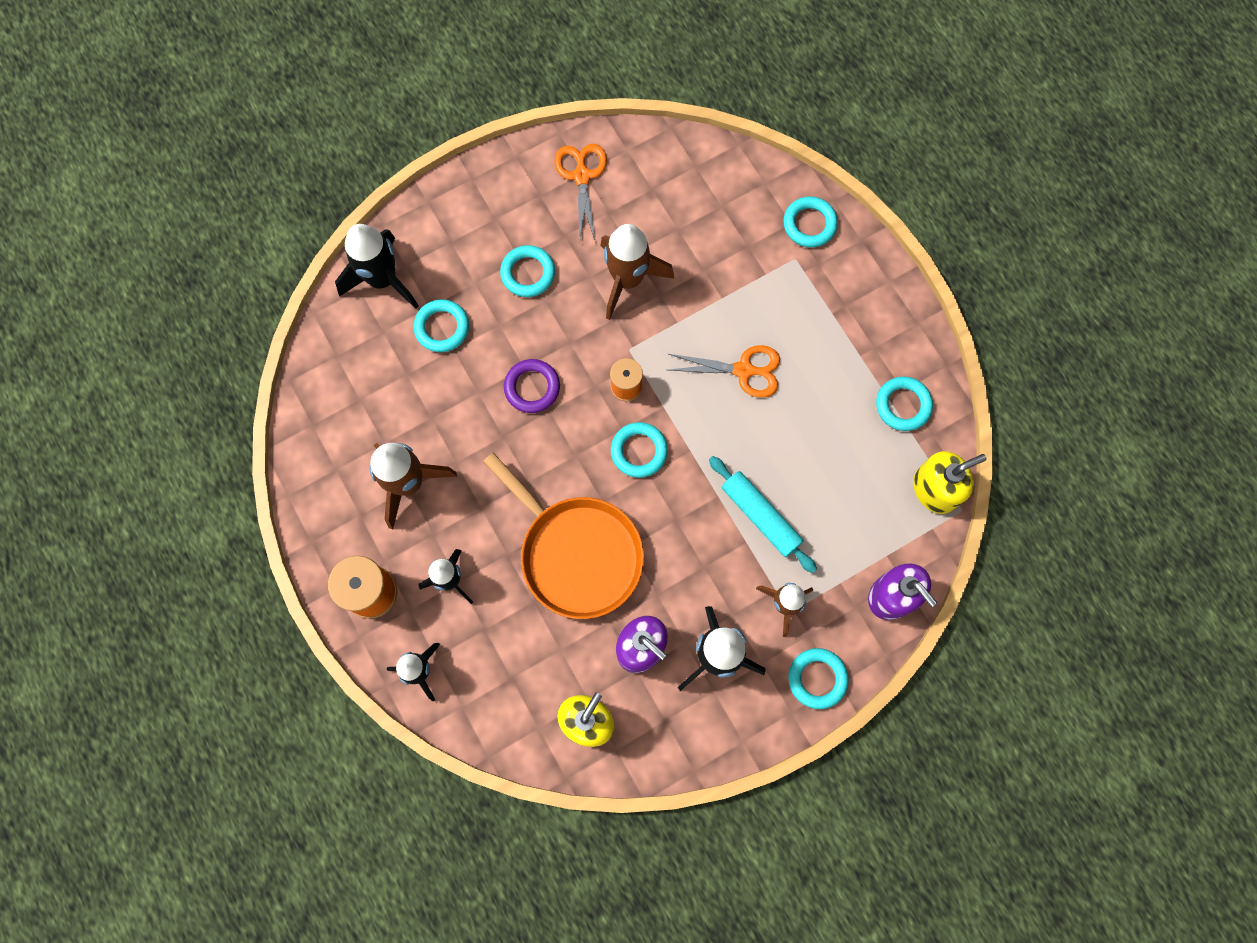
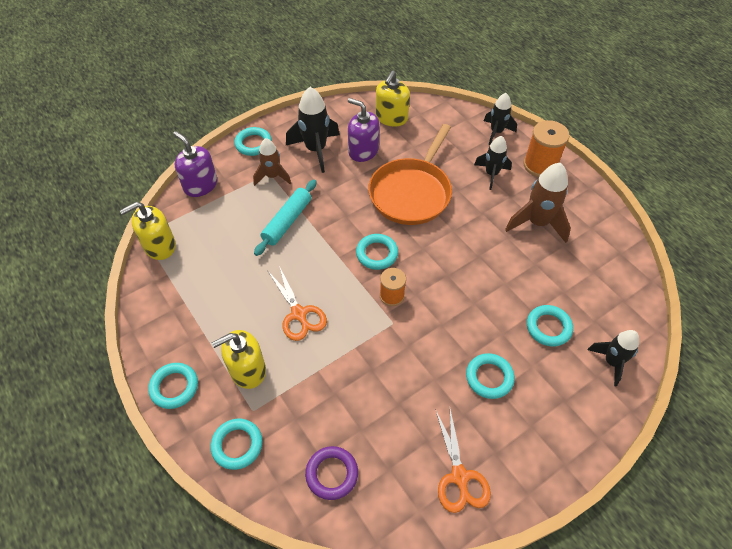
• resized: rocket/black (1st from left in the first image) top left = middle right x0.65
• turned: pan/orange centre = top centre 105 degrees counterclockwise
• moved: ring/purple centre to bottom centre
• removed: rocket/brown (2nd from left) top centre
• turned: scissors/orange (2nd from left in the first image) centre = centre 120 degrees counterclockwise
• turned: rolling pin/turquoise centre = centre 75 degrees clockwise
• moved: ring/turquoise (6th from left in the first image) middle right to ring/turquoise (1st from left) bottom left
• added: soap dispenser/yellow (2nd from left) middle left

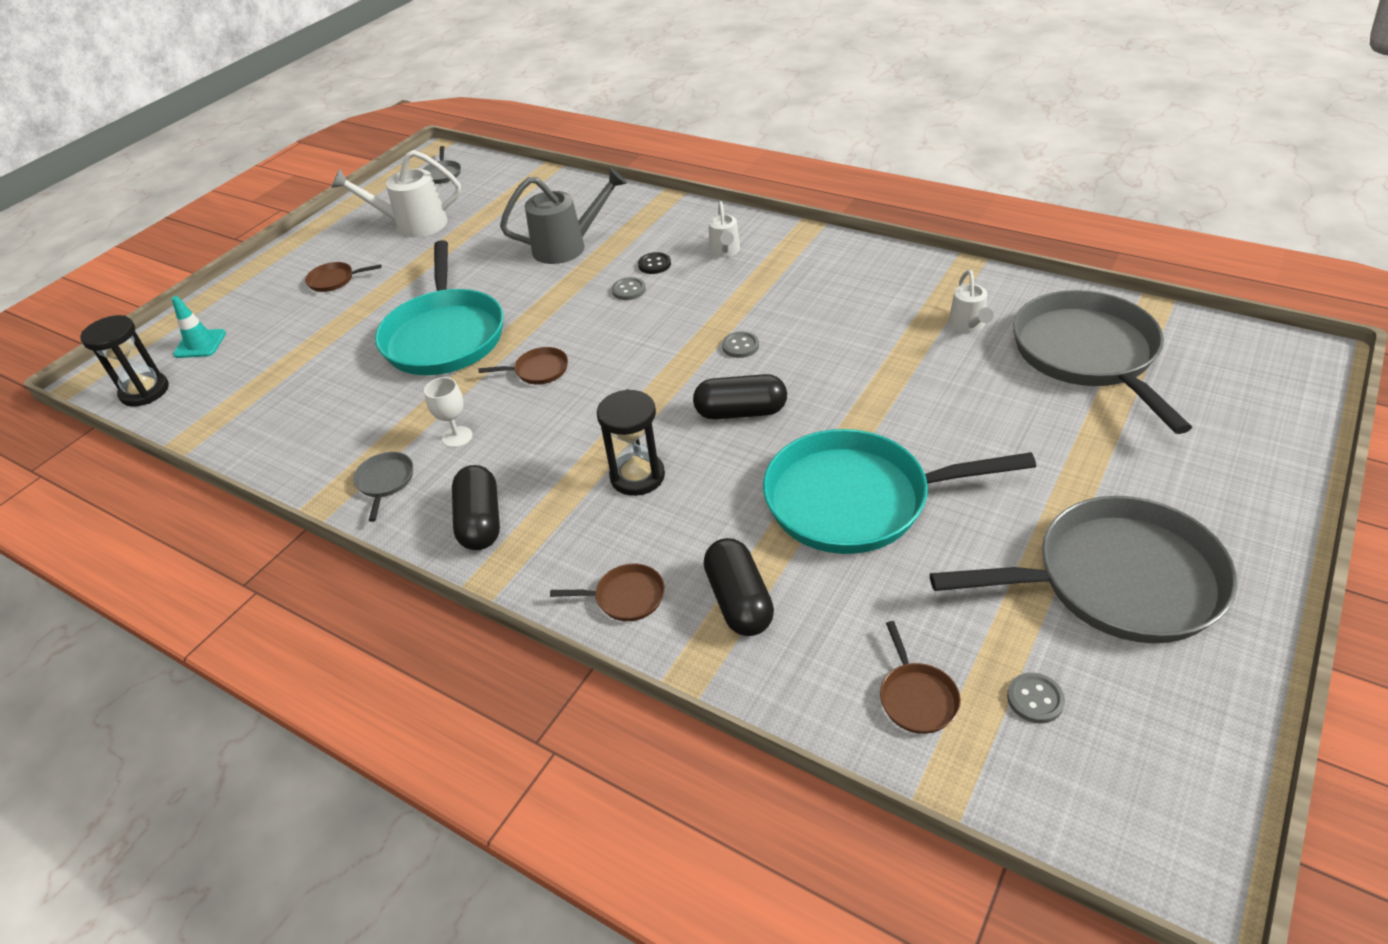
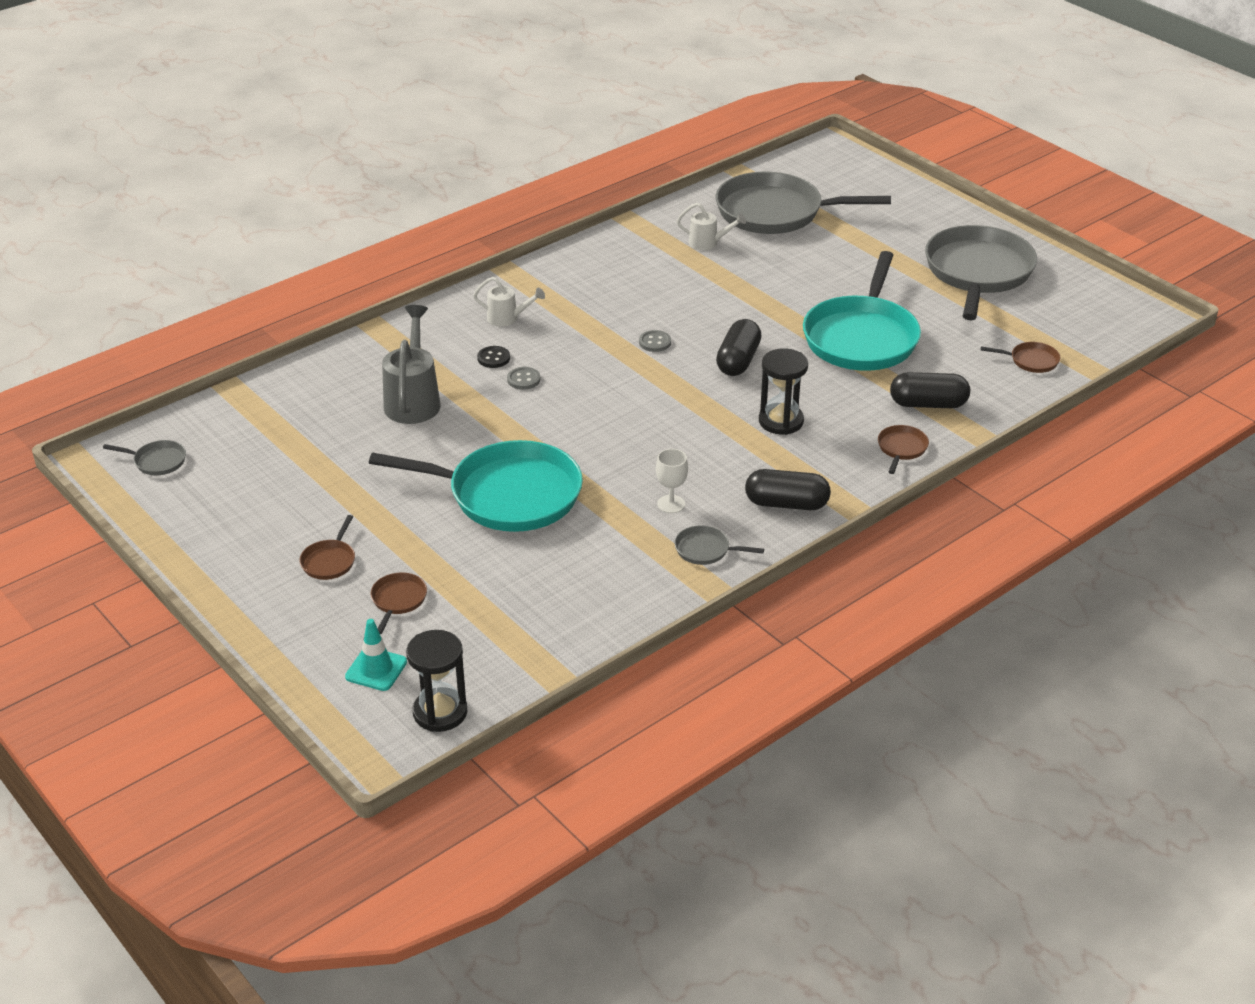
• removed: watering can/white (1st from left) top left
• moved: pan/brown (2nd from left) centre to middle left
• removed: button/grey (3rd from left) bottom right

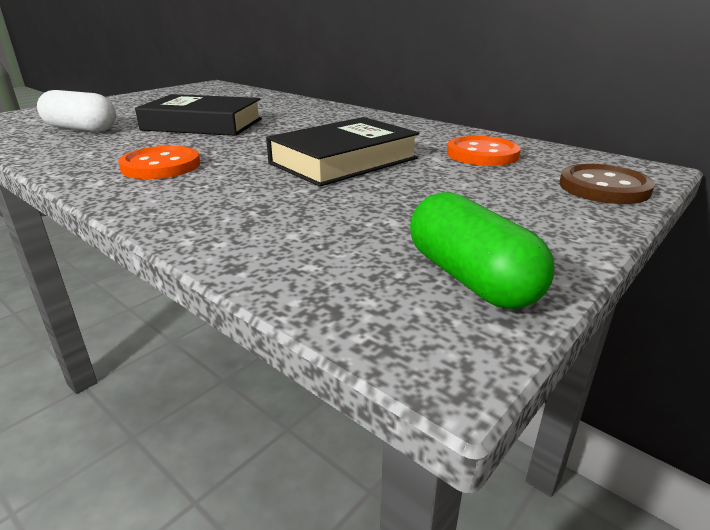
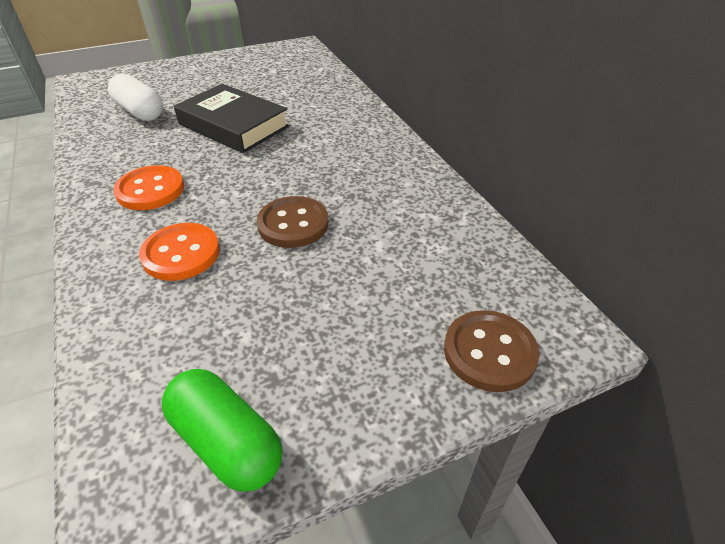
• replaced: book/black (2nd from left) top centre to button/brown (1st from left) centre
• turned: capsule/green middle right = bottom left 45 degrees counterclockwise
• moved: button/orange (2nd from left) top right to middle left

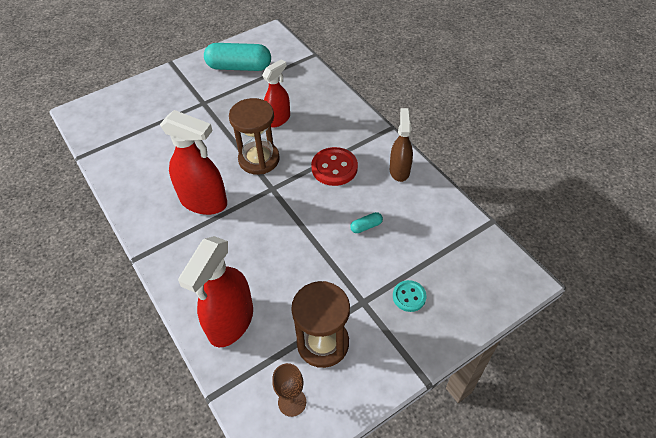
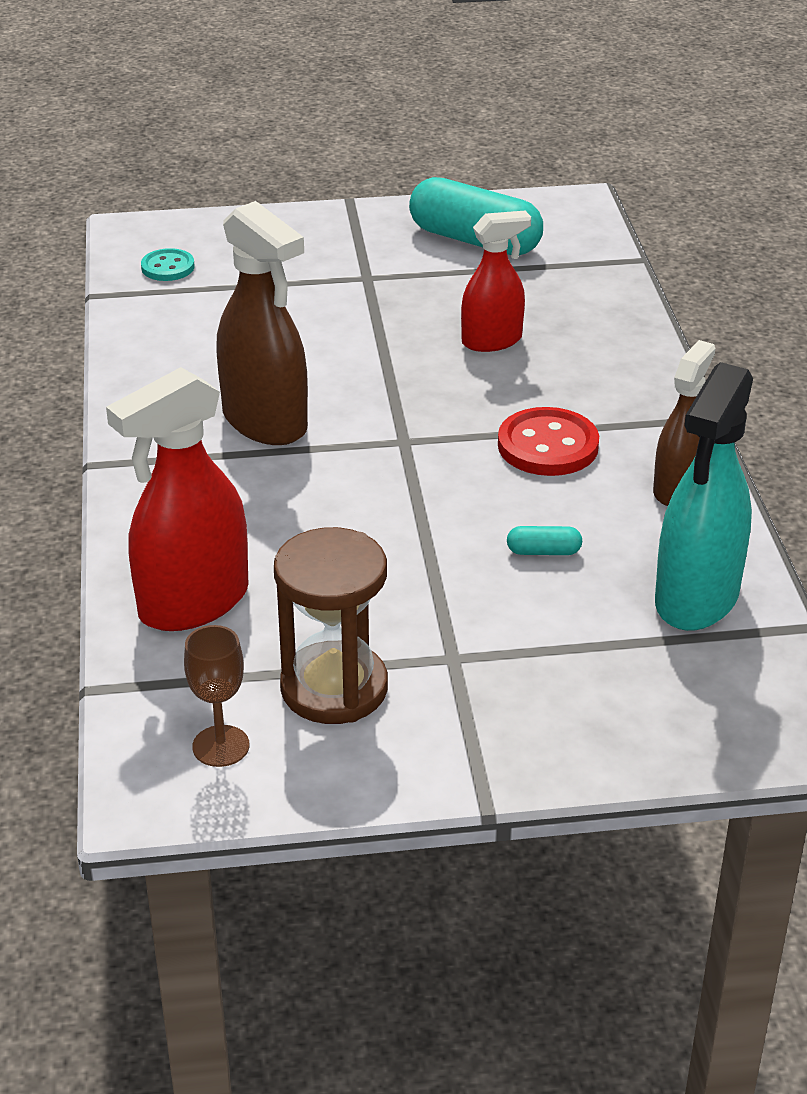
• recoloured: spray bottle/red (1st from left) middle left to spray bottle/brown (1st from left) top left
• removed: hourglass/brown (1st from left) top centre
• moved: button/turquoise bottom centre to top left
• added: spray bottle/turquoise middle right

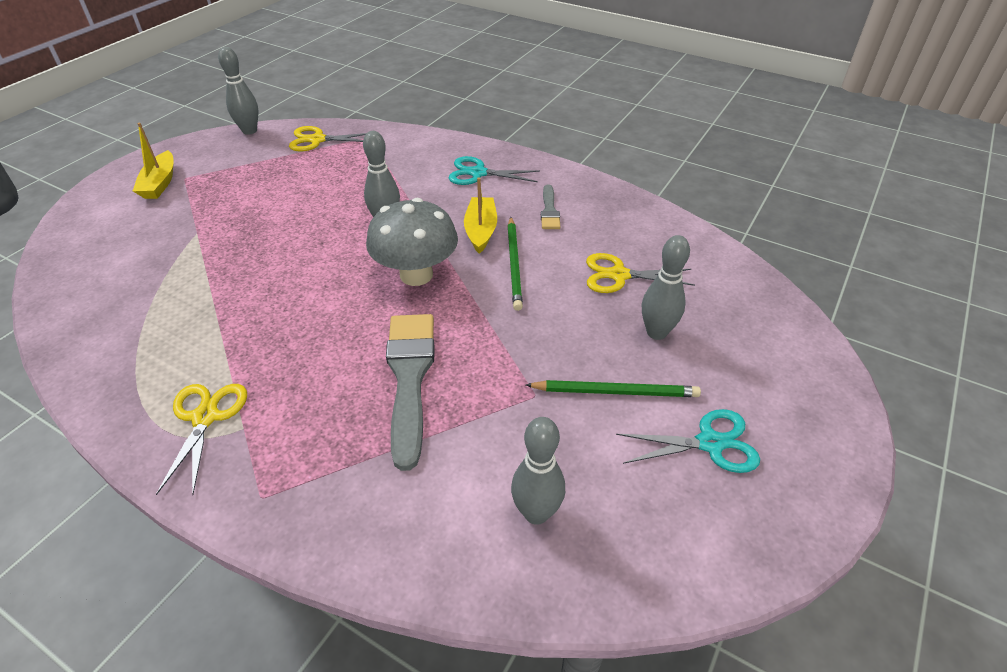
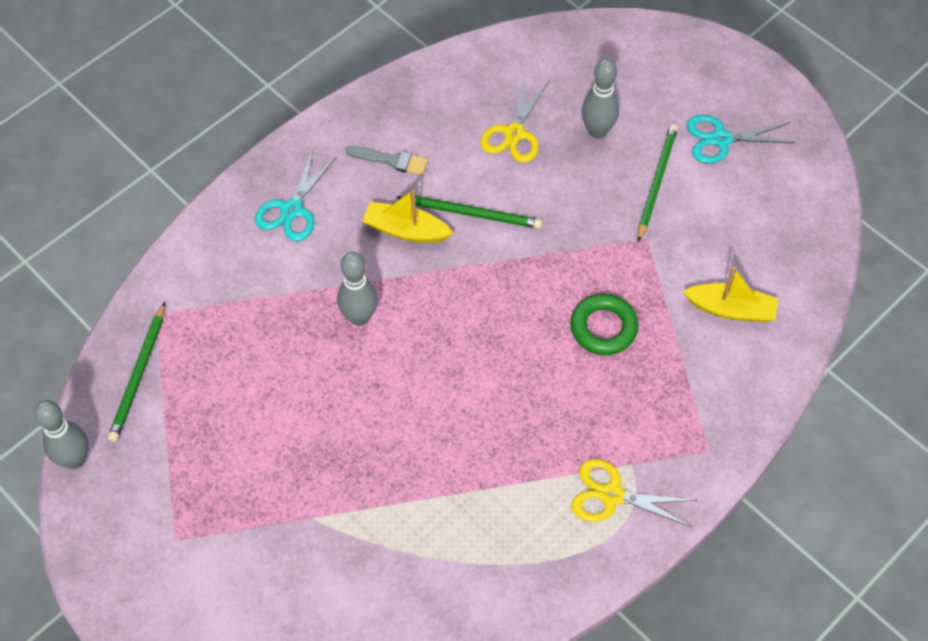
• moved: boat/yellow (1st from left in the first image) top left to boat/yellow (2nd from left) middle right
• replaced: scissors/yellow (2nd from left) top left to pencil/green (1st from left) middle left
• removed: mushroom/grey centre
• replaced: brush/grey (1st from left) centre to ring/green centre
• removed: bowling pin/grey (3rd from left) bottom centre
• turned: scissors/turquoise (2nd from left) middle right = top right 105 degrees counterclockwise

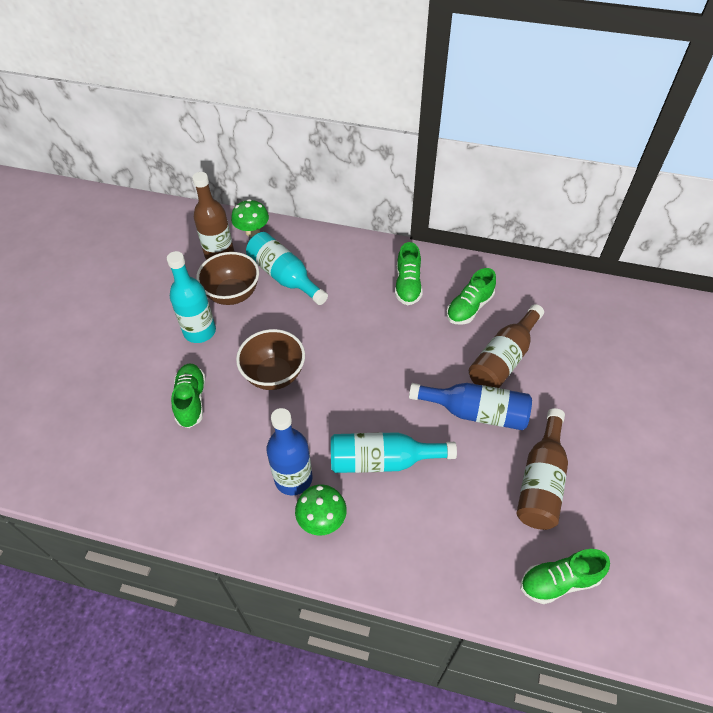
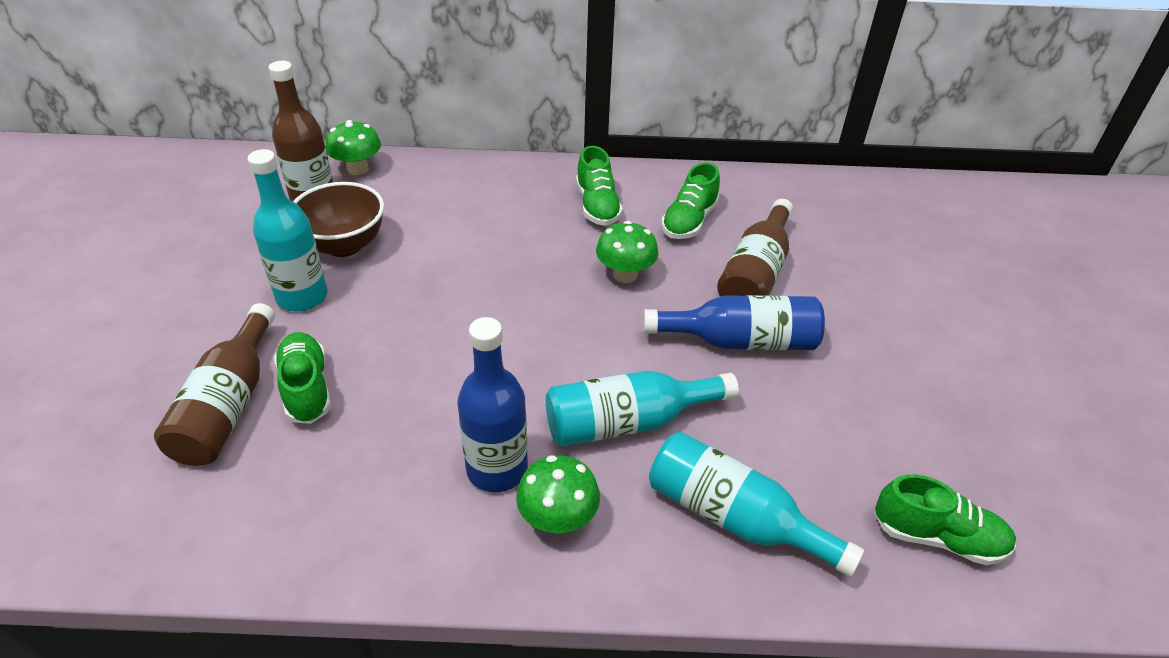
• removed: bowl/brown (2nd from left) centre
• moved: bottle/turquoise (2nd from left in the first image) centre to bottle/turquoise (3rd from left) bottom centre
• moved: bottle/brown (3rd from left in the first image) middle right to bottle/brown (1st from left) middle left
• turned: shoe/green (4th from left) bottom right = bottom right 135 degrees counterclockwise
• added: mushroom/green (3rd from left) centre

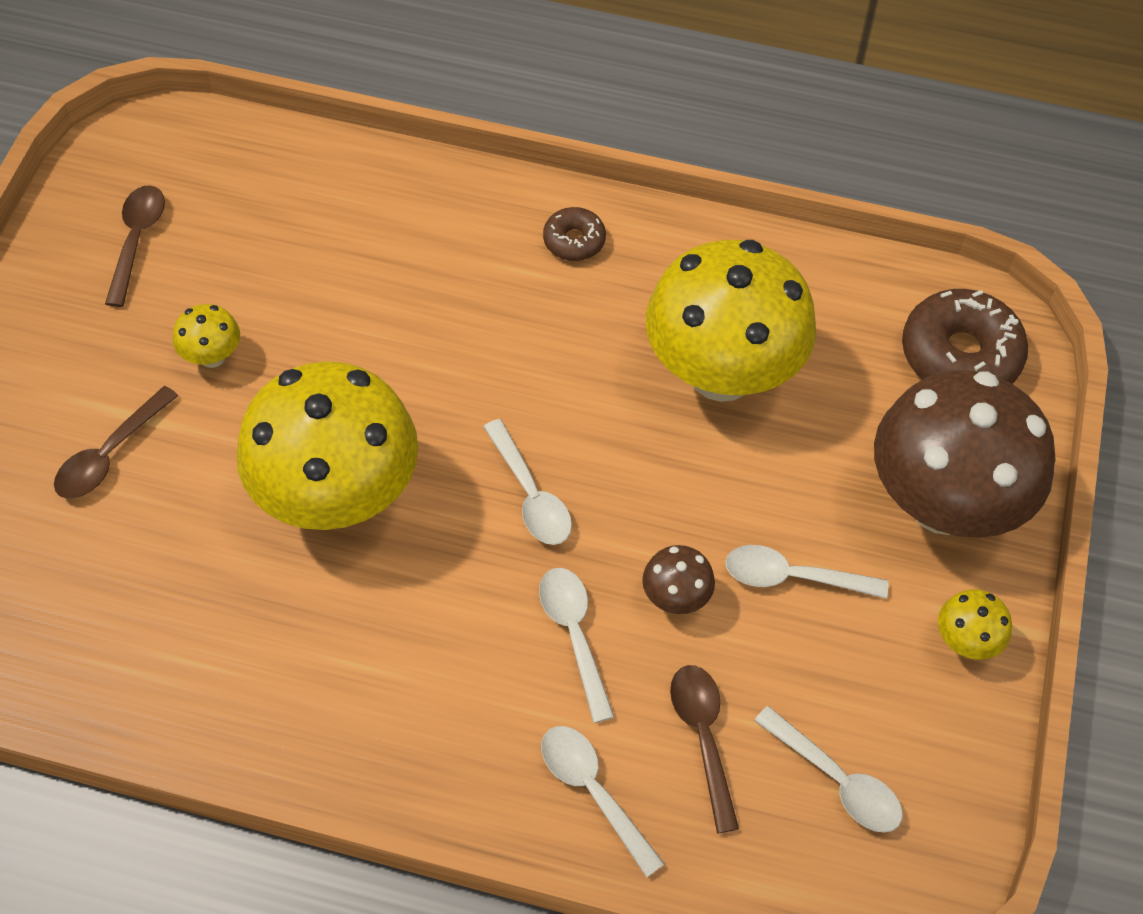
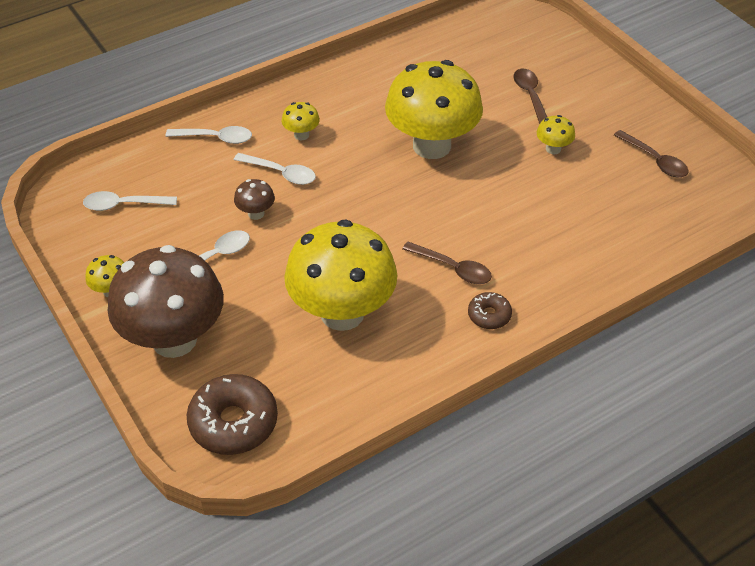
• removed: spoon/white (1st from left) centre
• moved: spoon/brown (3rd from left in the first image) bottom centre to spoon/brown (1st from left) centre
• added: mushroom/yellow (2nd from left) top centre

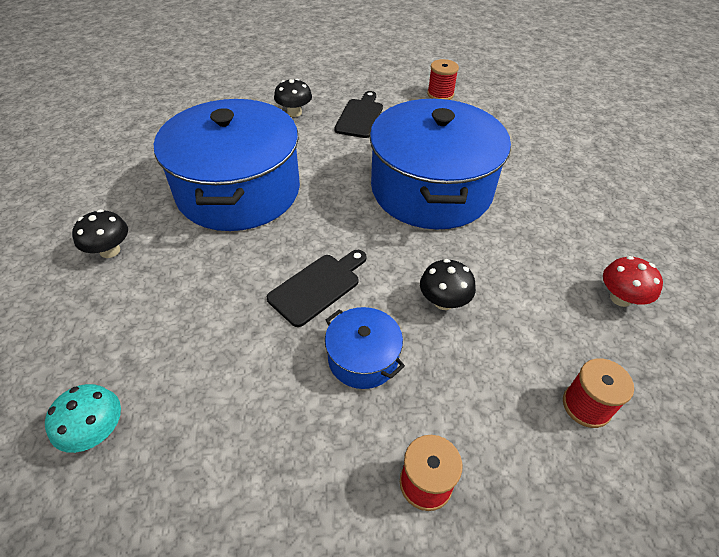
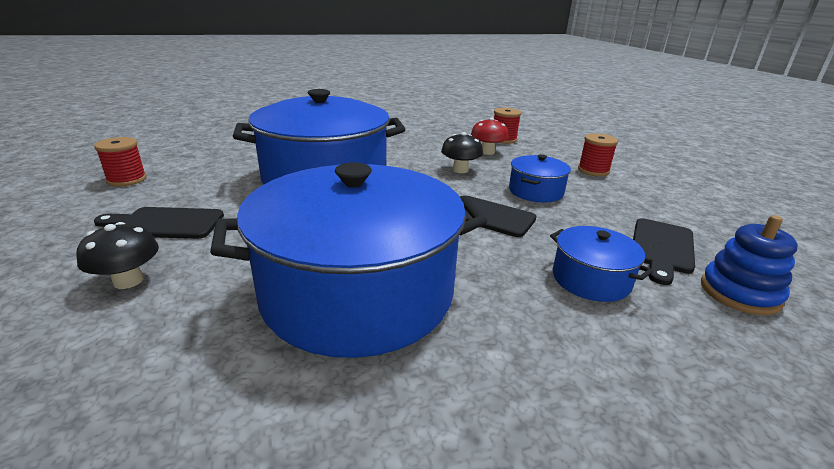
• replaced: mushroom/turquoise bottom left to stacking toy/blue middle right
• removed: mushroom/black (1st from left) middle left
• moved: mushroom/red middle right to top centre
• added: pot/blue (4th from left) middle right
• added: cutting board/black (3rd from left) middle right

